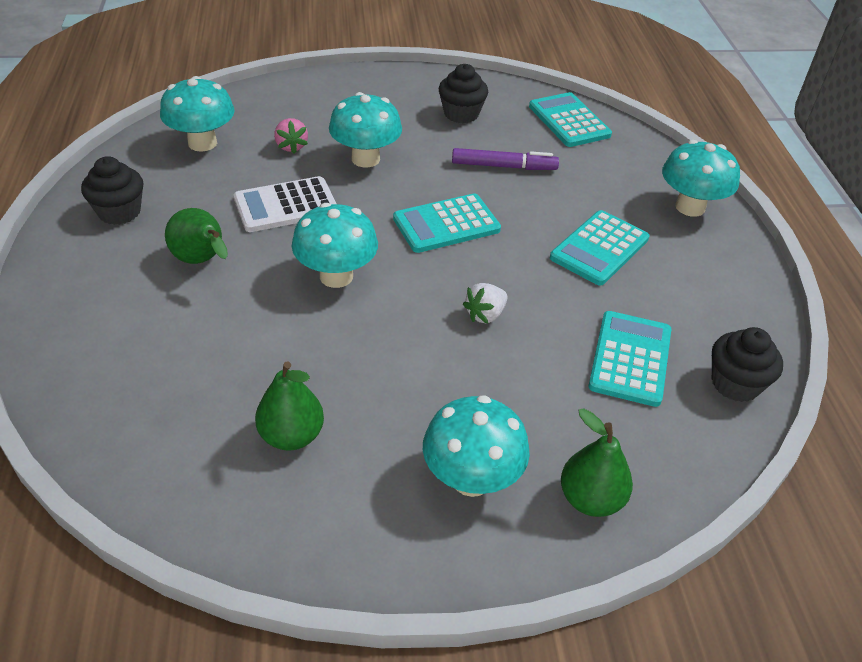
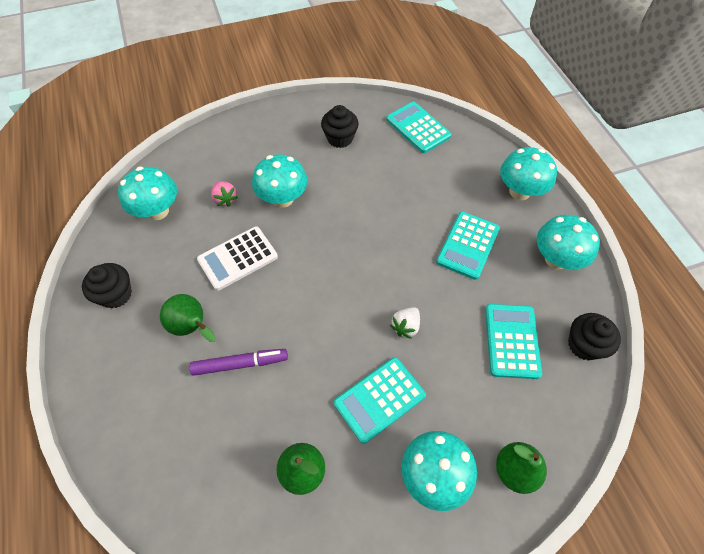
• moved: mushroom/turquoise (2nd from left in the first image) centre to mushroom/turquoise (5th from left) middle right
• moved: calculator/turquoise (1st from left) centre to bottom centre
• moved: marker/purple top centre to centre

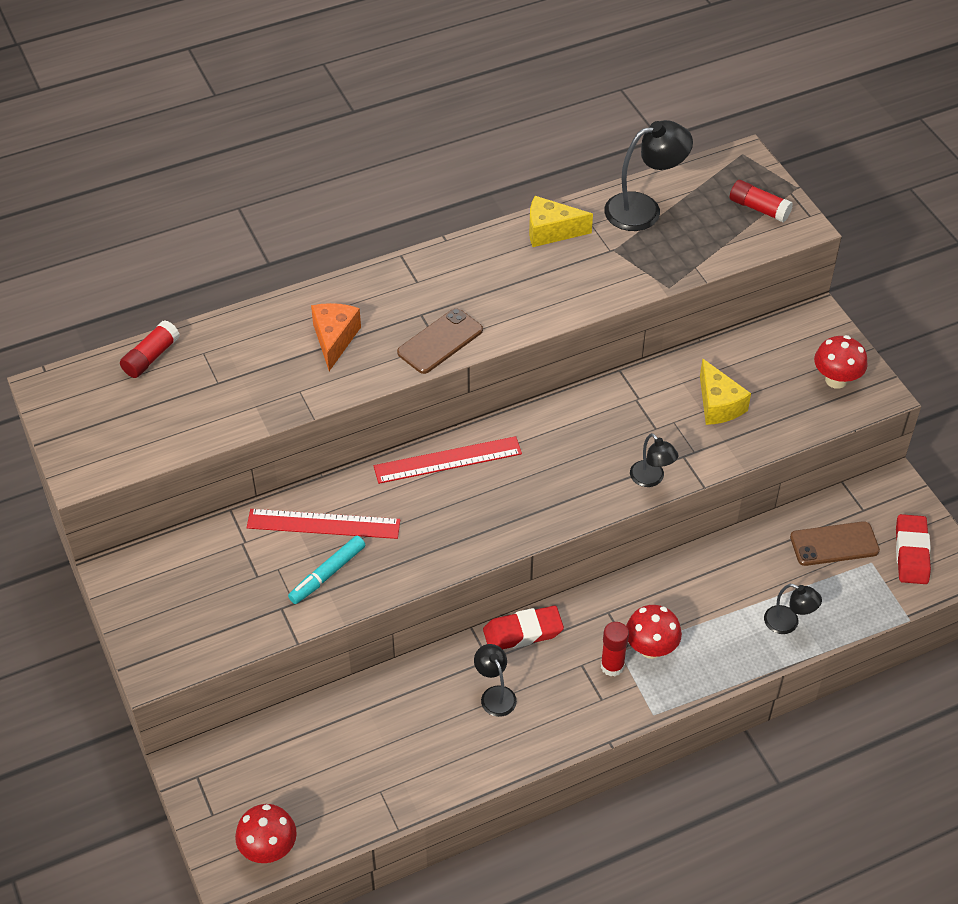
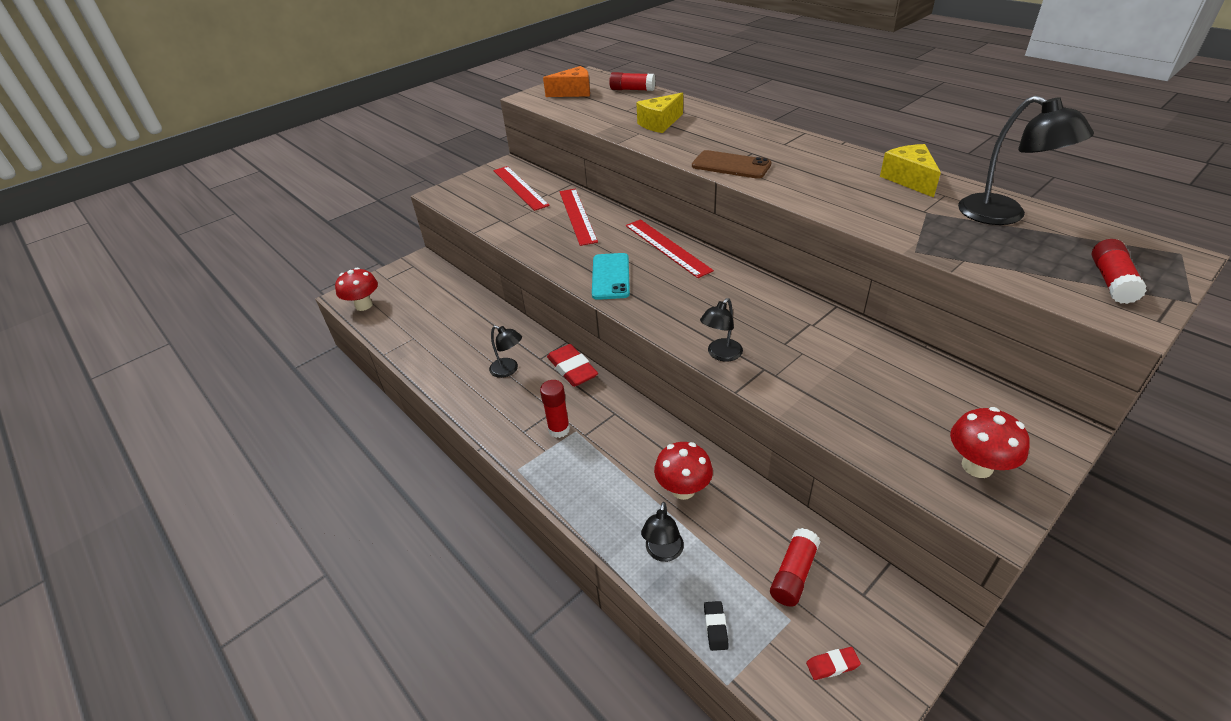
• removed: marker/turquoise centre
• moved: cheese/orange centre to top centre
• turned: lamp/black (1st from left) bottom centre = centre 75 degrees clockwise
• moved: mushroom/red (2nd from left) bottom right to centre
• moved: cheese/yellow (2nd from left in the first image) middle right to cheese/yellow (1st from left) top centre
• replaced: phone/brown (2nd from left) middle right to glue stick/red (3rd from left) bottom centre
• resized: eraser/red (2nd from left) middle right = bottom right x0.49
• added: ruler/red (1st from left) top centre
• added: phone/turquoise centre
• added: eraser/black bottom centre

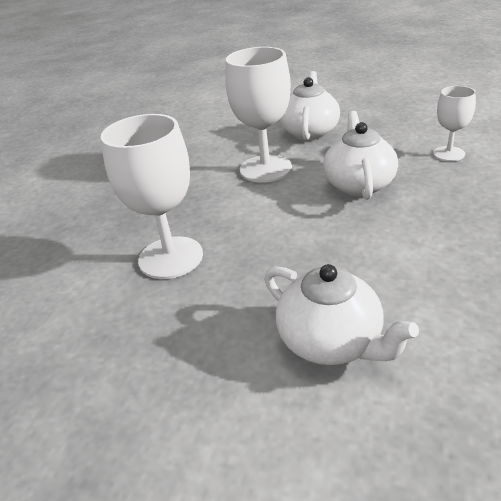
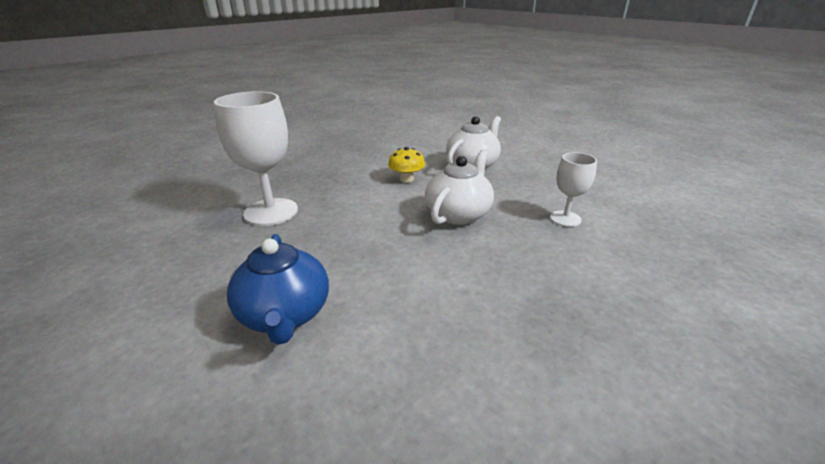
• replaced: goblet/white (2nd from left) top centre to mushroom/yellow centre
• recoloured: teapot/white (2nd from left) middle right to teapot/blue centre

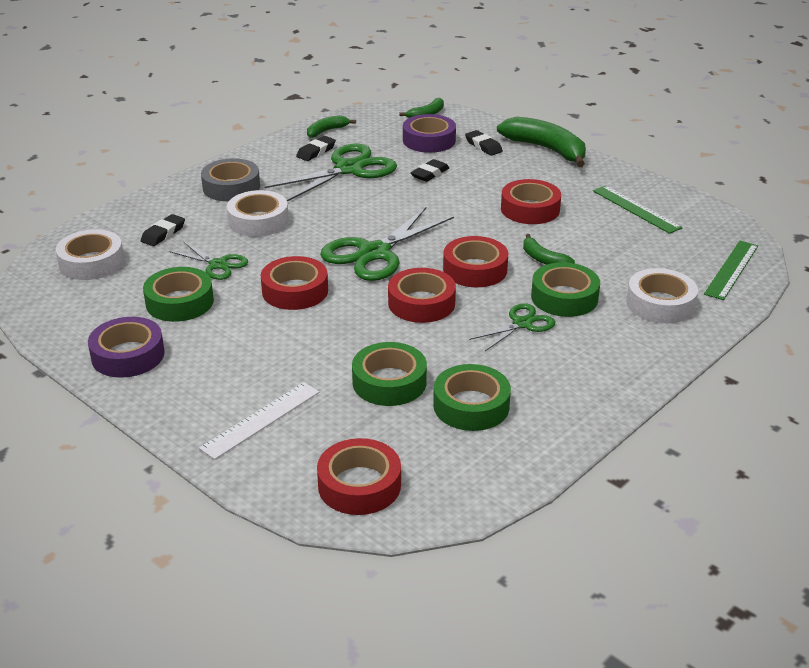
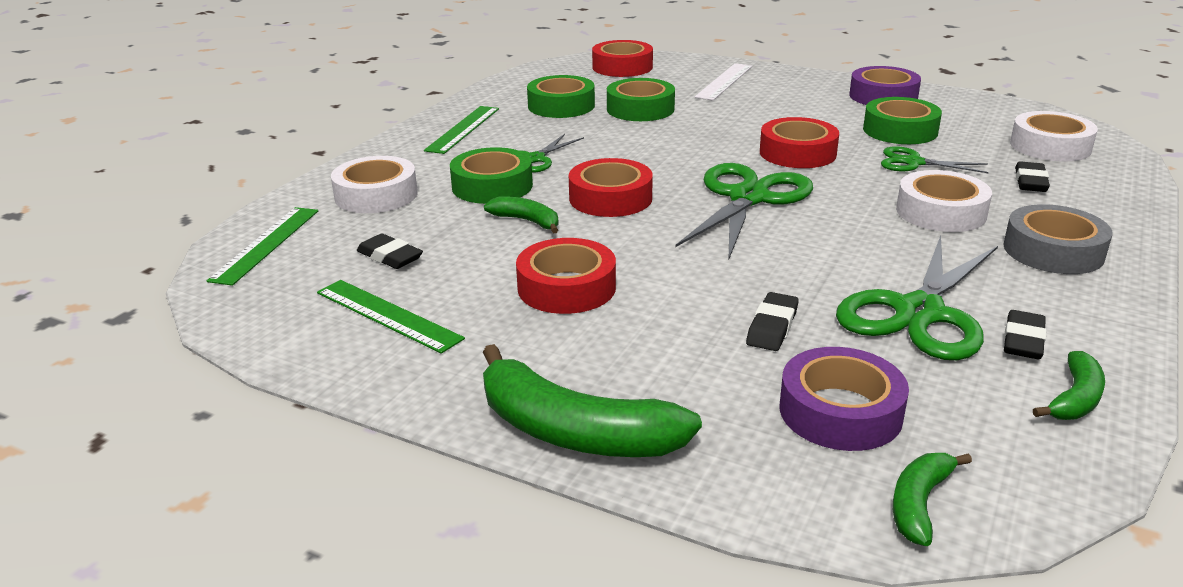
• removed: tape/red (3rd from left) centre
• moved: eraser/black (4th from left in the first image) top centre to eraser/black (1st from left) middle left
• added: ruler/green (3rd from left) top centre

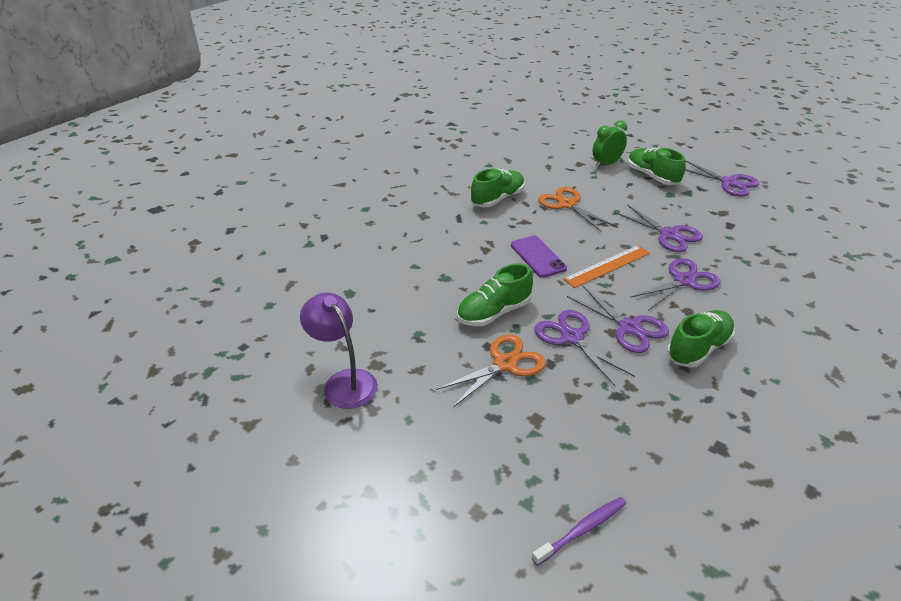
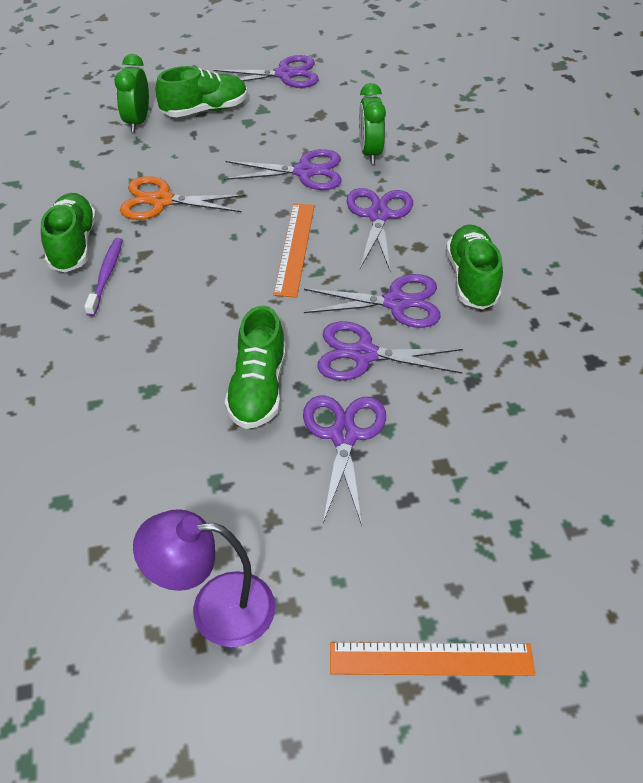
• recoloured: scissors/orange (1st from left) centre to scissors/purple (3rd from left) centre
• removed: phone/purple centre
• moved: toothbrush/purple bottom centre to middle left
• turned: shoe/green (3rd from left in the first image) top right = top left 150 degrees clockwise
• added: ruler/orange (2nd from left) bottom right
• added: clock/green (2nd from left) top centre

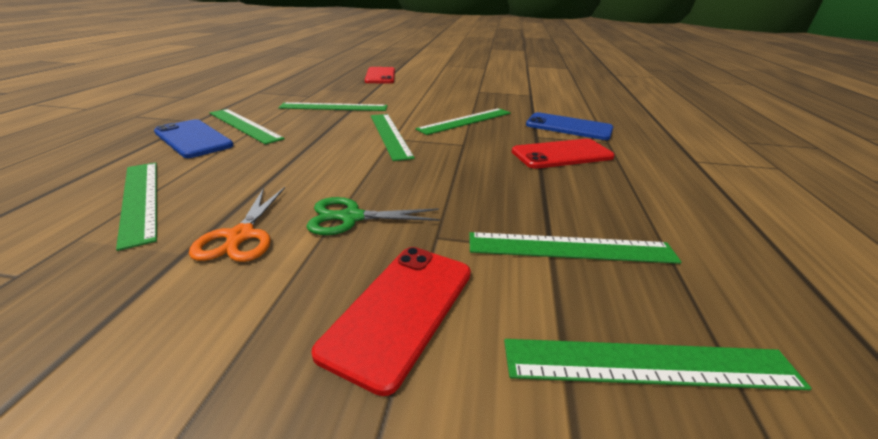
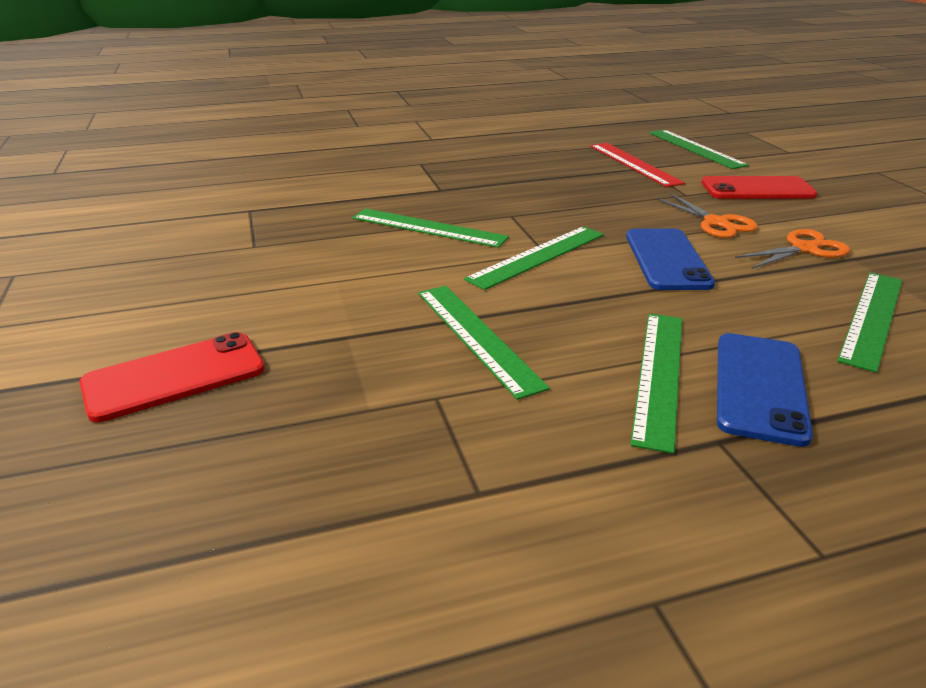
• recoloured: scissors/green centre to scissors/orange (1st from left) top right
• recoloured: ruler/green (6th from left) centre to ruler/red top right
• removed: phone/red (3rd from left) centre
• moved: phone/blue (2nd from left in the first image) top centre to phone/blue (1st from left) middle right

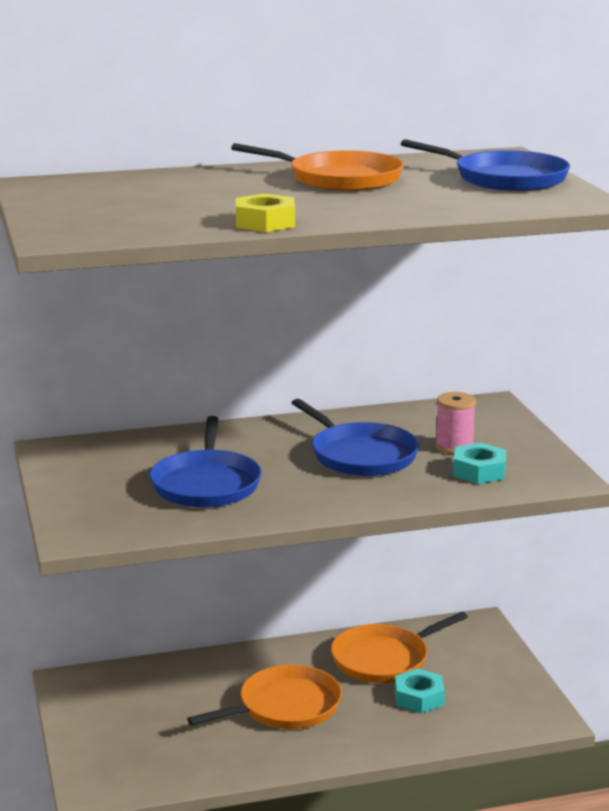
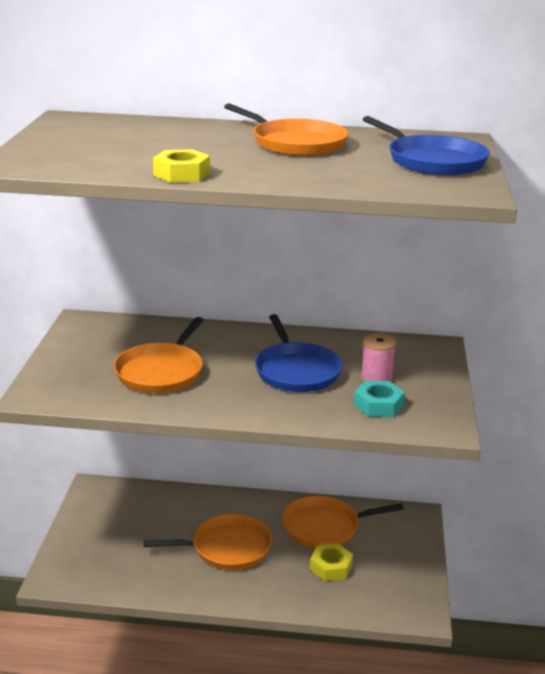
• recoloured: pan/blue (1st from left) centre to pan/orange (1st from left) middle left
• recoloured: nut/turquoise (1st from left) bottom right to nut/yellow (2nd from left) bottom centre

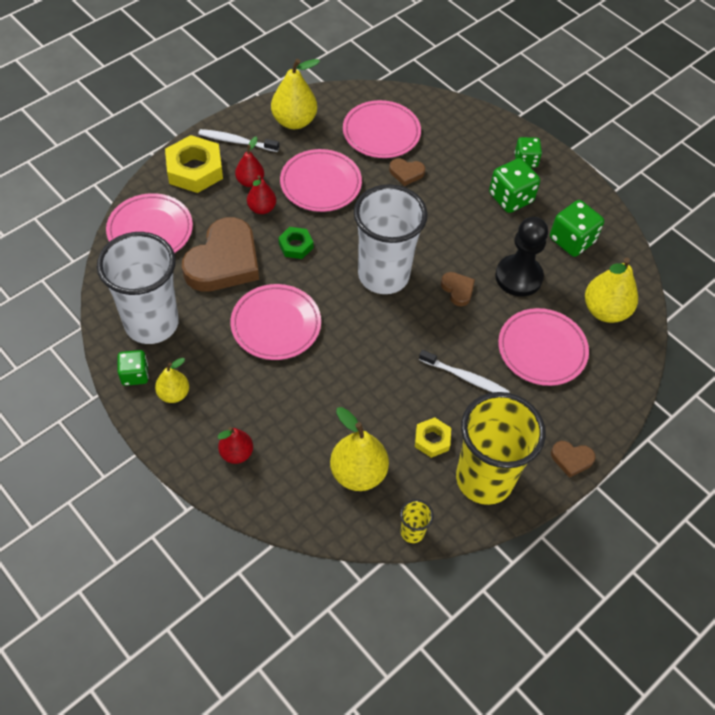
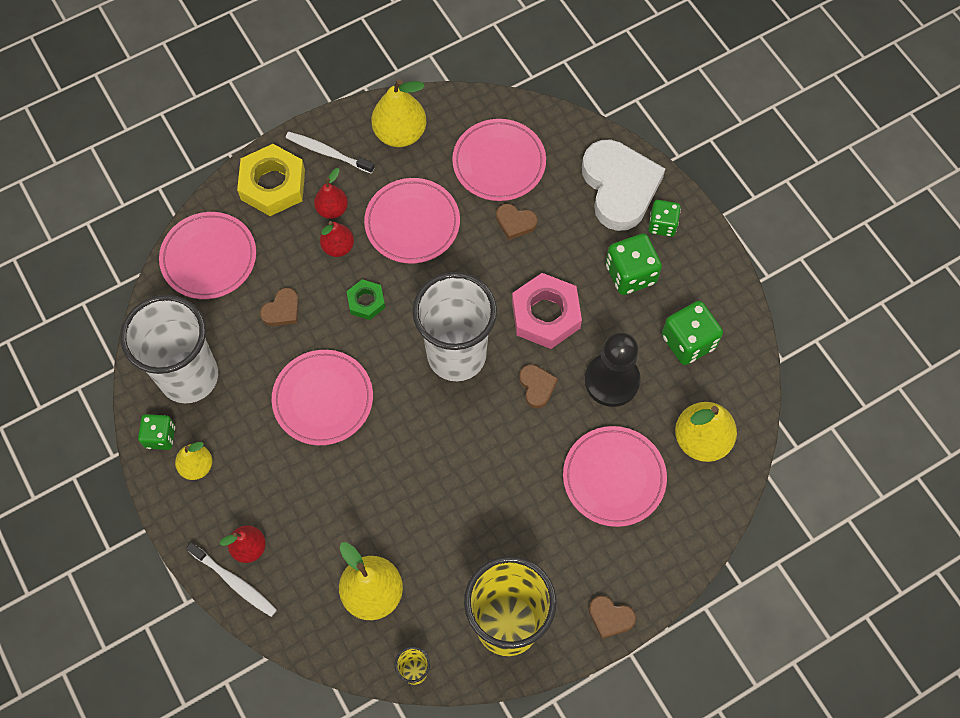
• resized: heart/brown (1st from left) middle left = middle left x0.44
• removed: nut/yellow (2nd from left) centre
• moved: toothbrush/white (2nd from left in the first image) centre to toothbrush/white (1st from left) bottom left
• added: nut/pink centre
• added: heart/white top centre

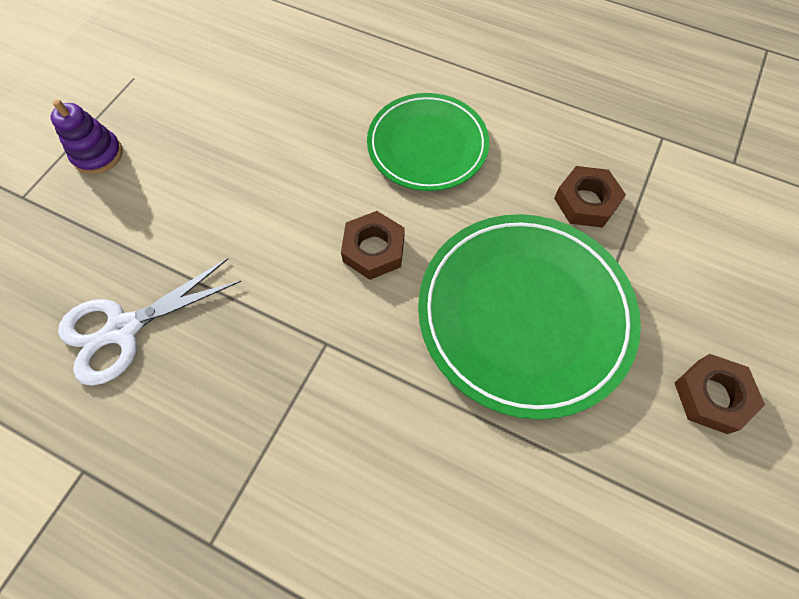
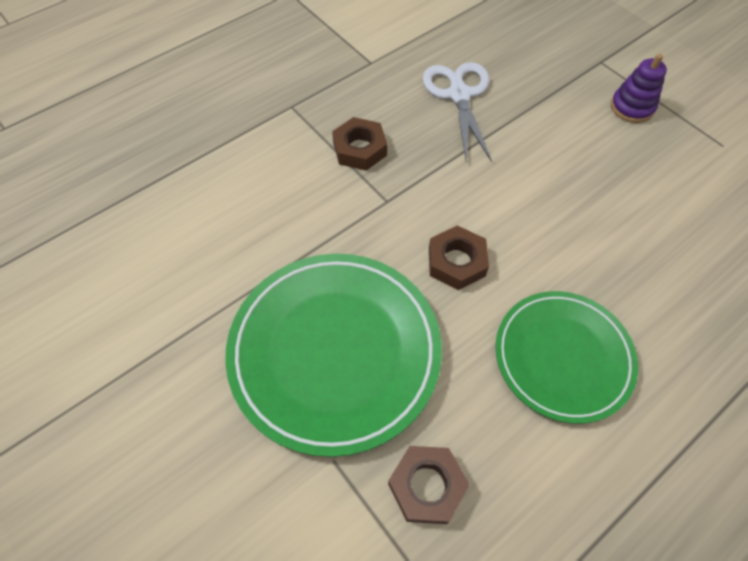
• moved: nut/brown (3rd from left in the first image) middle right to nut/brown (1st from left) top centre

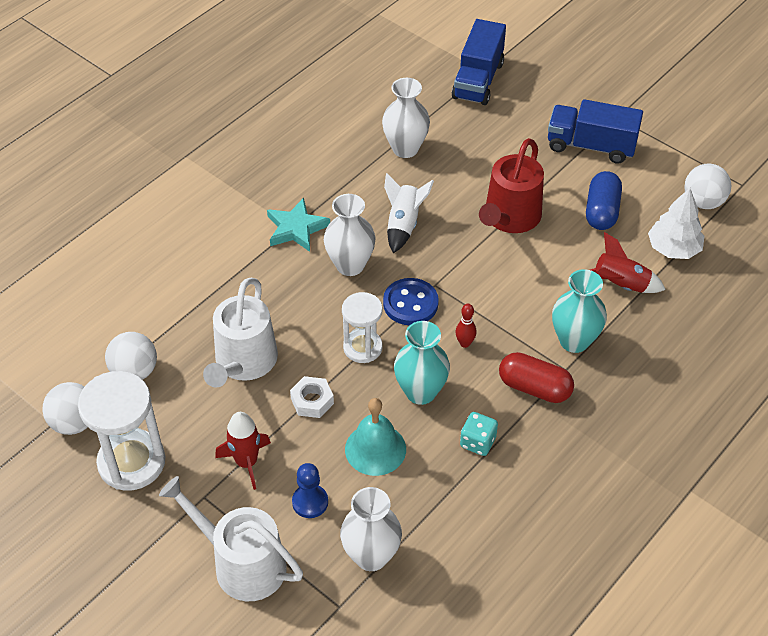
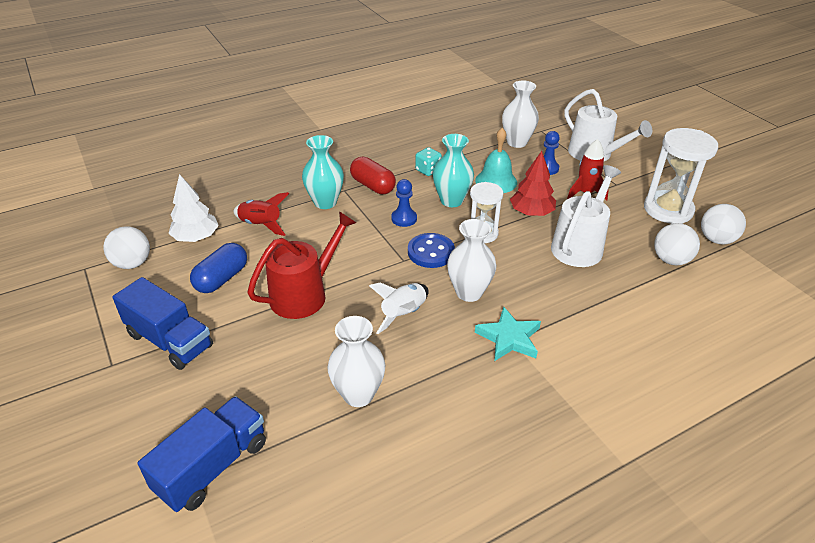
• replaced: nut/white centre to tree/red centre
• replaced: bowling pin/red centre to pawn/blue (1st from left) centre

